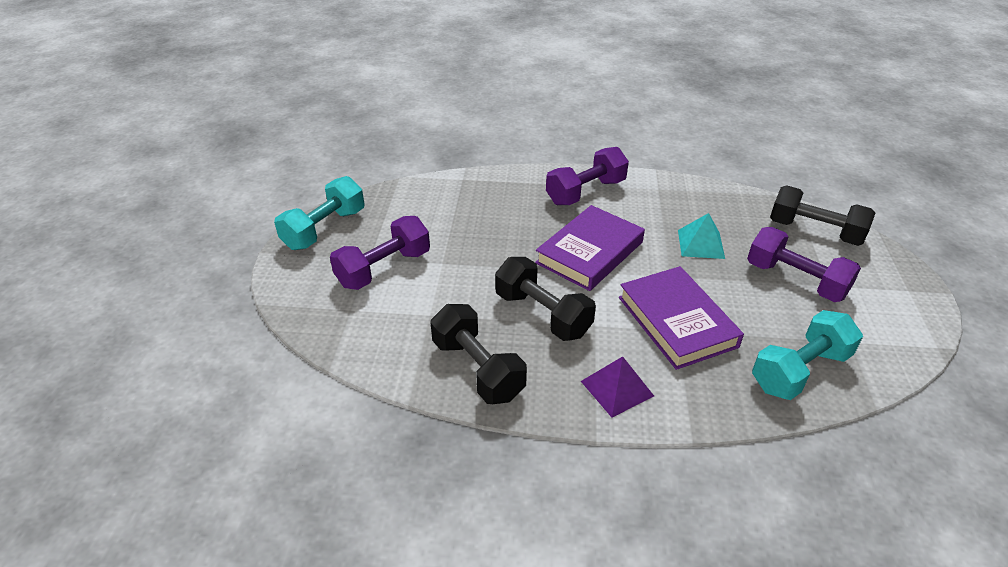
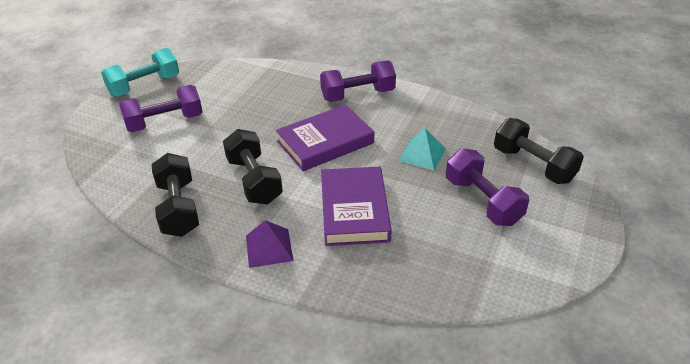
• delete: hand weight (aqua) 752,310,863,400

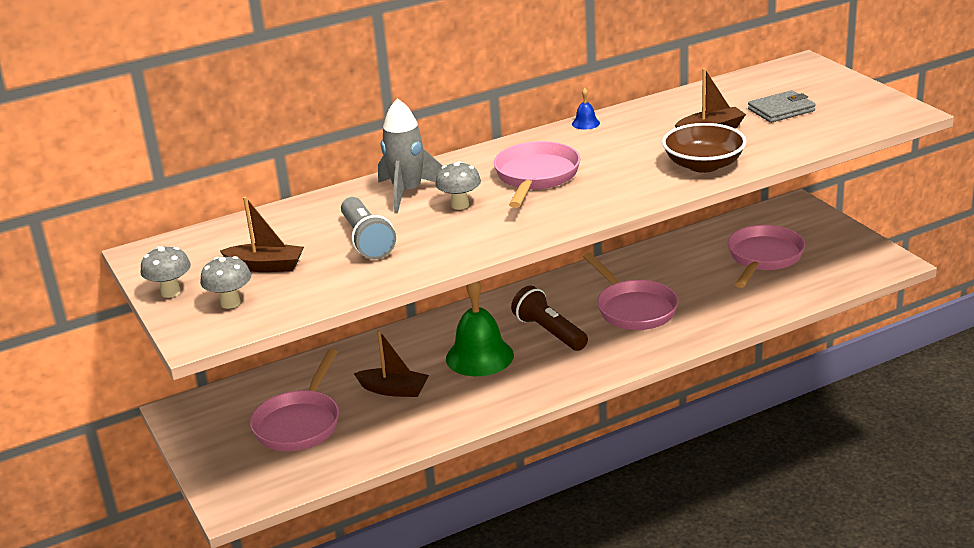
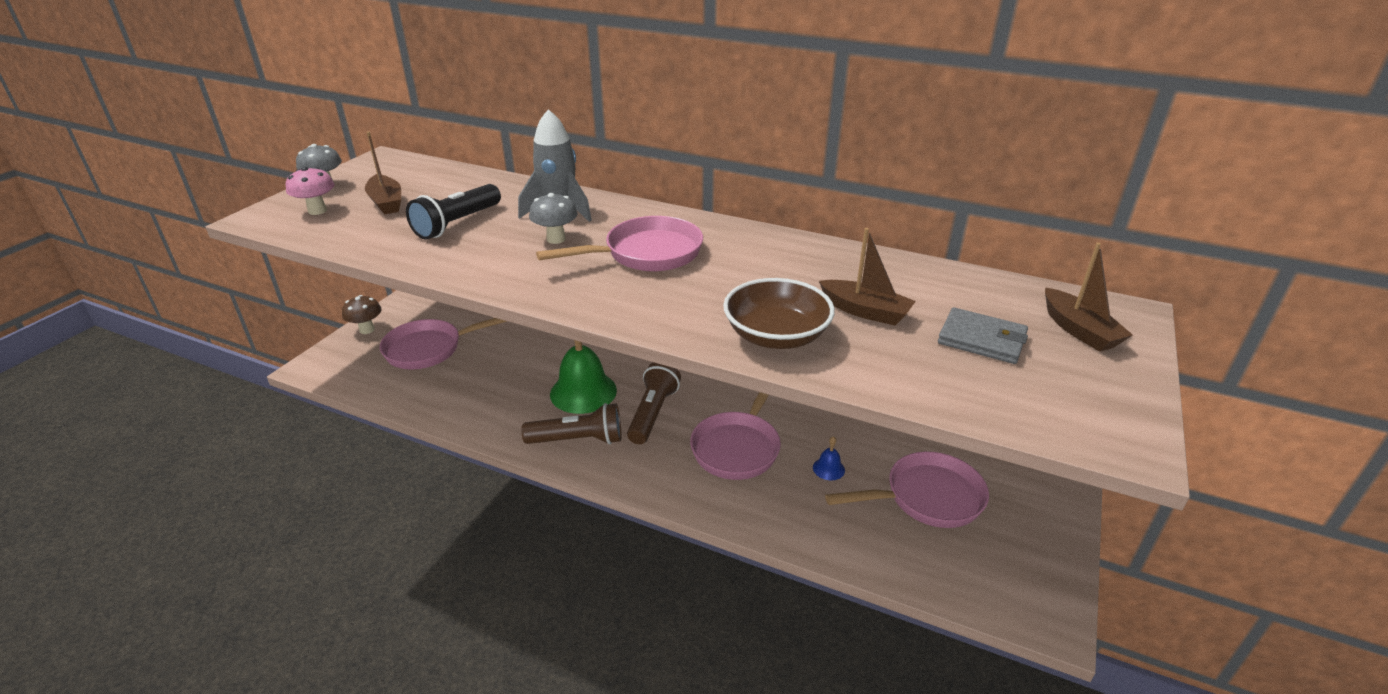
• move: school bell (royal blue) 572,88,600,130 to 813,436,845,480
• recolor: flashlight (ash-grey) 341,197,396,259 to flashlight (ebony) 406,184,501,240
• recolor: toadstool (ash-grey) 200,256,251,309 to toadstool (rose-pink) 286,167,334,215
• move: sailboat (dark brown) 354,330,429,397 to 1045,243,1133,352
• insert: toadstool (dark brown) 342,295,382,334
• insert: flashlight (dark brown) 521,403,621,444

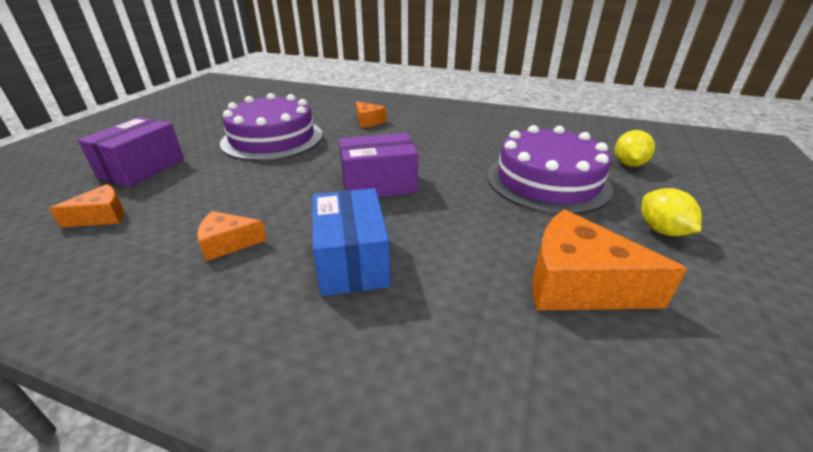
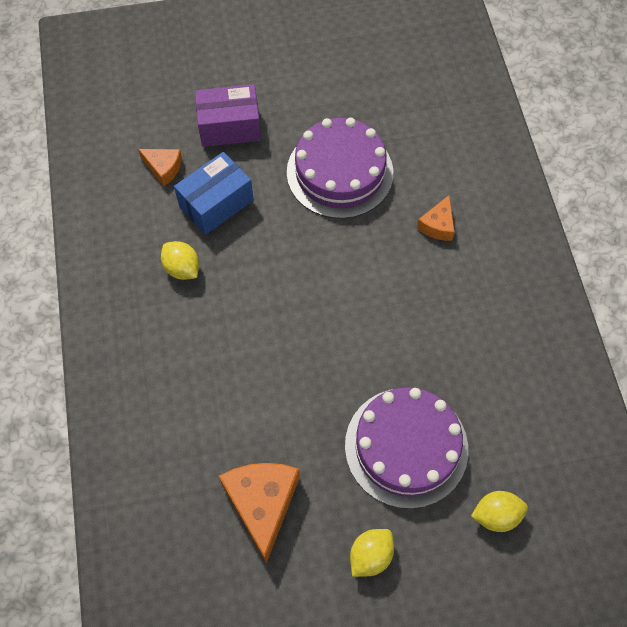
• delete: parcel (violet) 339,133,418,197
• move: parcel (royal blue) 312,188,391,296 to 174,152,254,235
• replace: piece of cheese (orange-coloured) 197,211,267,261 to citrus fruit (golden) 161,241,199,280

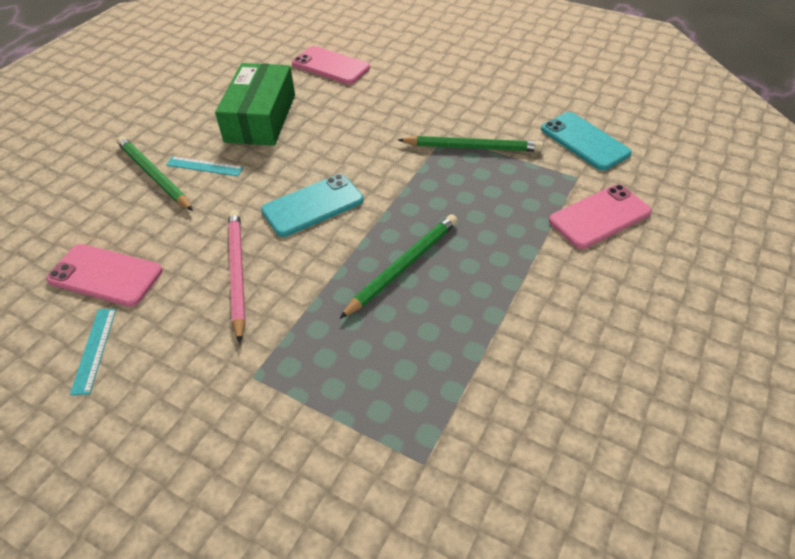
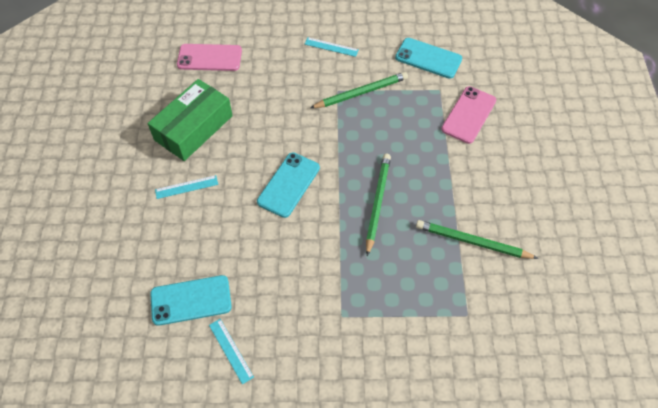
• rotate: parcel (emerald) 215,63,295,146 = 148,79,233,161 60 degrees clockwise
• move: lead pencil (emerald) 117,136,193,211 to 416,220,539,259
• delete: lead pencil (rose-pink) 228,210,245,344
• recolor: smartphone (rose-pink) 46,244,163,307 to smartphone (aqua) 150,275,232,326
• insert: measuring stick (aqua) 305,37,359,57

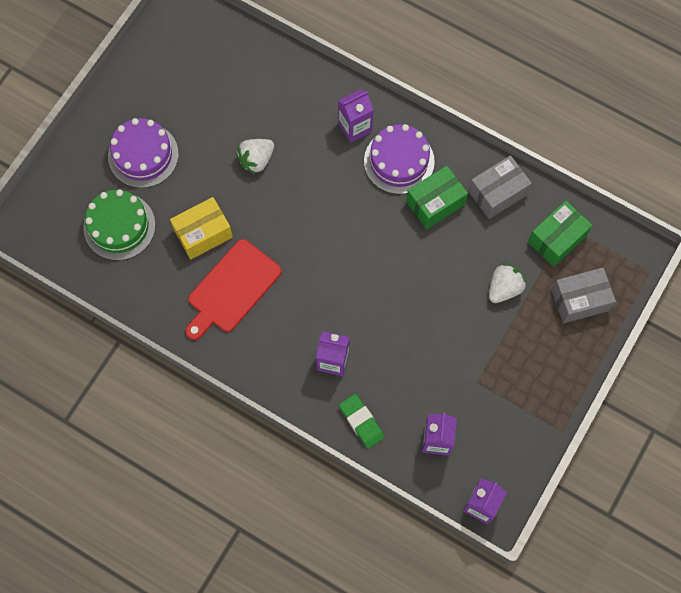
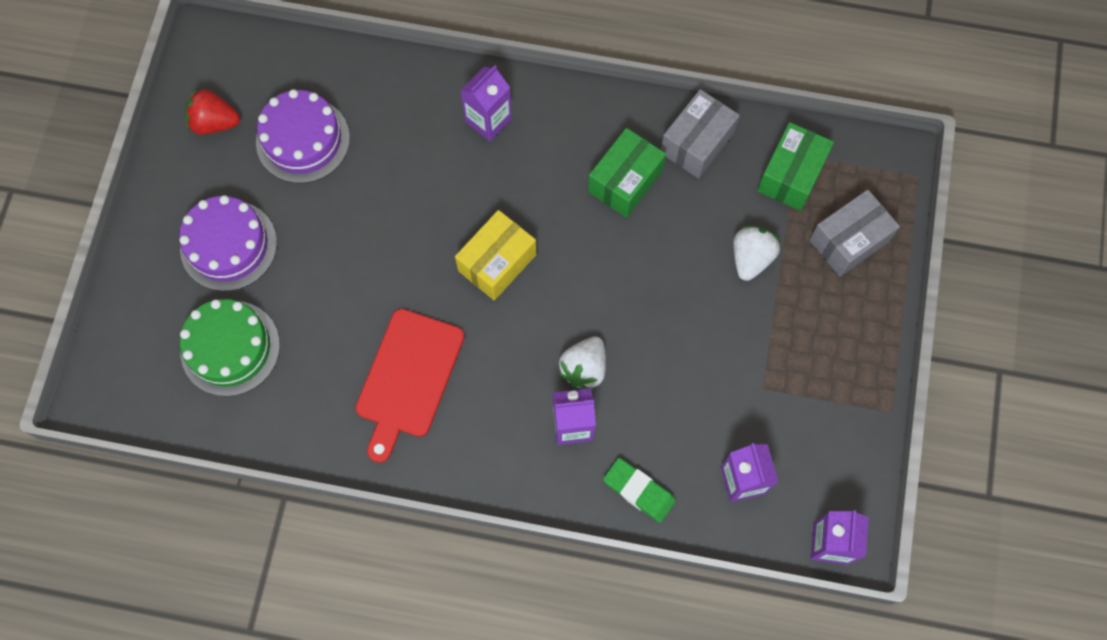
• move: layer cake (violet) 364,124,435,194 to 256,89,350,183
• move: toy strawberry (pure white) 236,139,274,174 to 558,337,606,391
• move: parcel (golden) 170,197,233,259 to 455,210,536,301
• insert: toy strawberry (red) 185,88,240,135

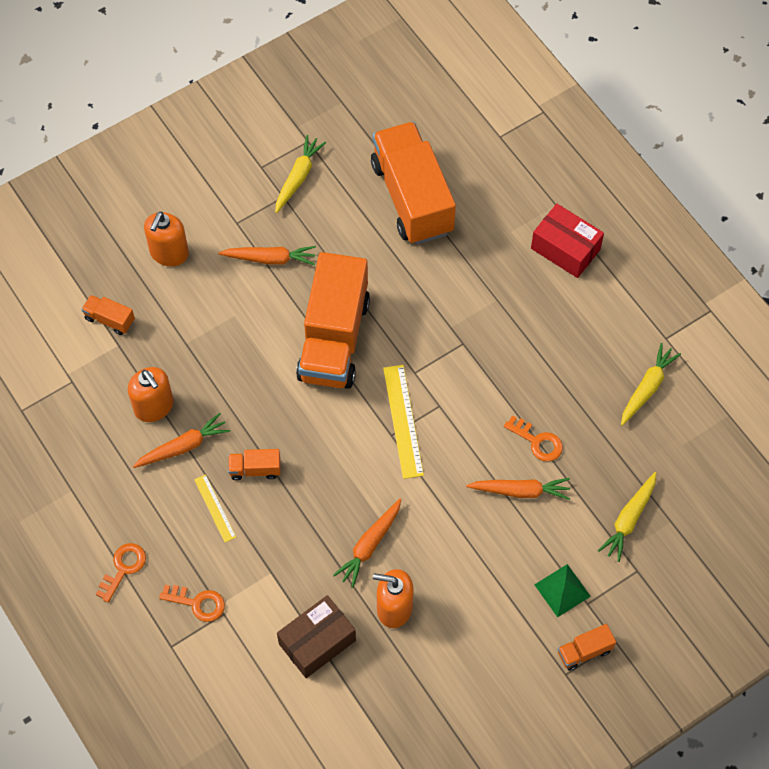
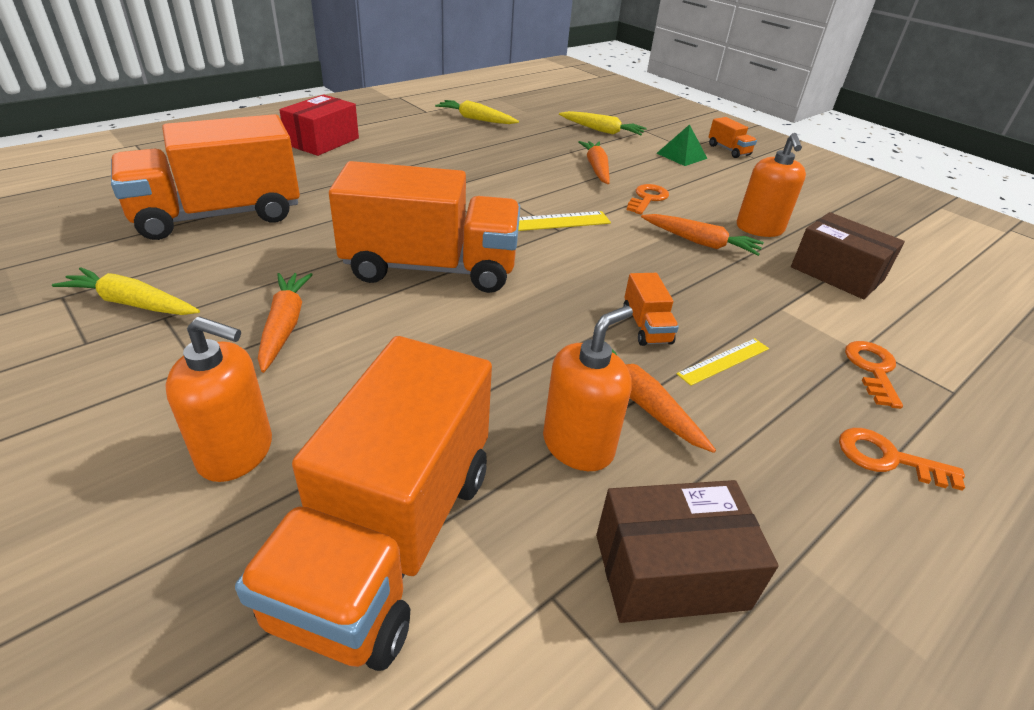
• resize: truck (orange-coloured) 81,295,135,335 = 235,336,492,671 x2.46
• move: latchkey (orange-coloured) 504,416,563,462 to 627,184,669,215
• insert: parcel (dark brown) 596,480,779,623

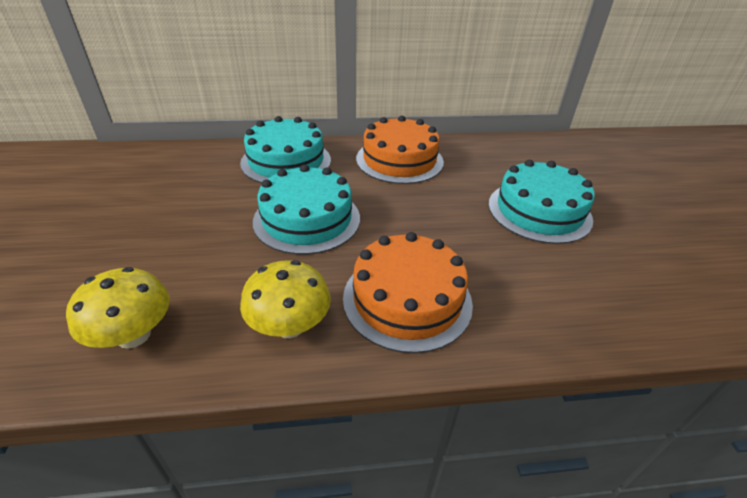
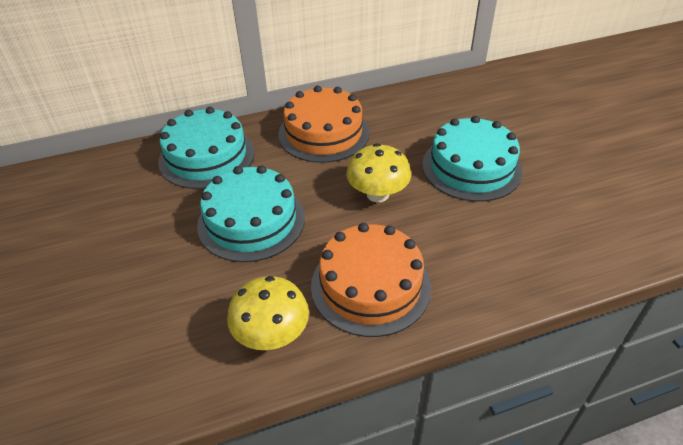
• move: toadstool (golden) 66,267,170,349 to 346,143,411,202

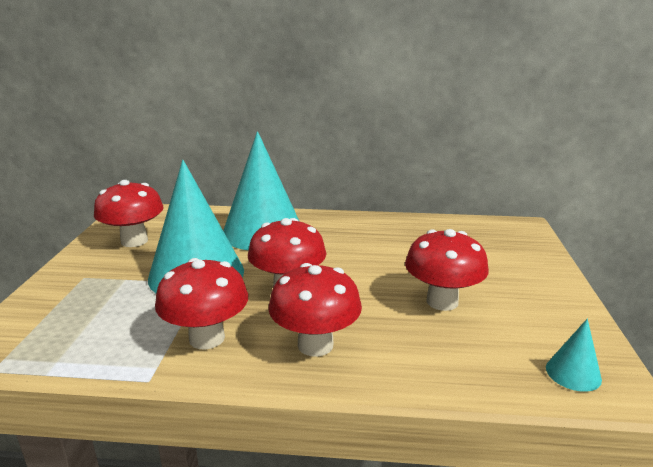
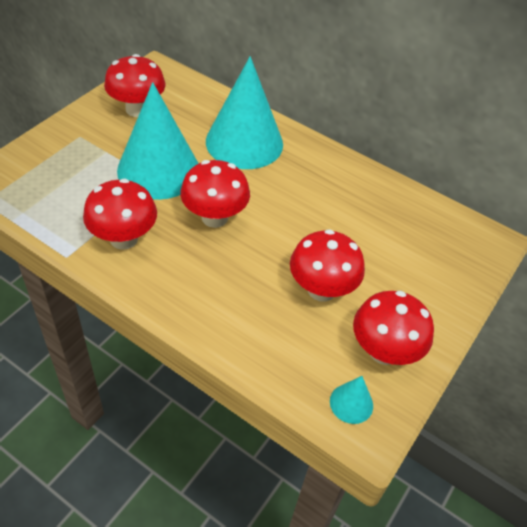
• move: toadstool (red) 268,263,362,357 to 353,291,434,365

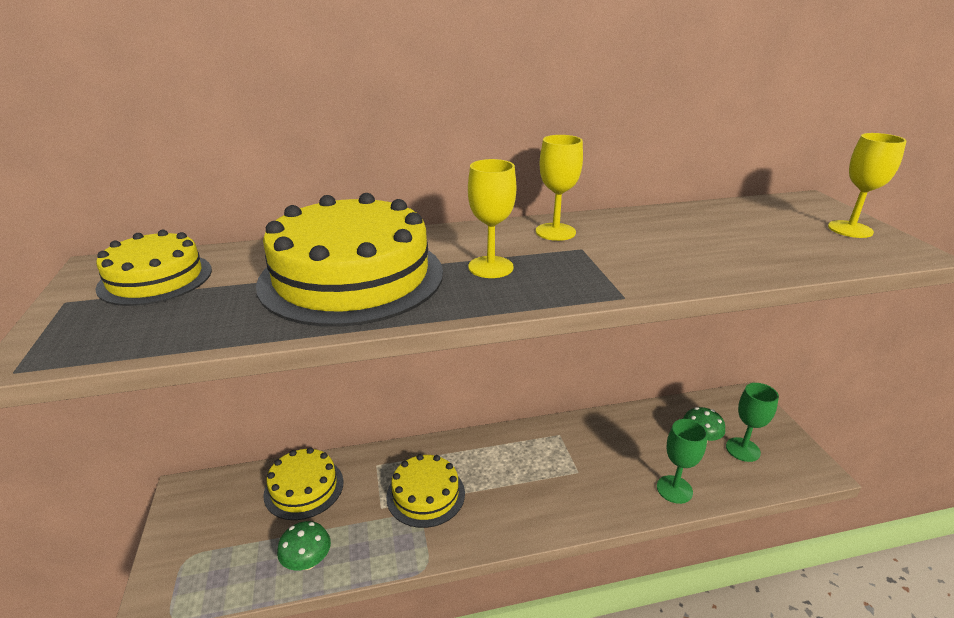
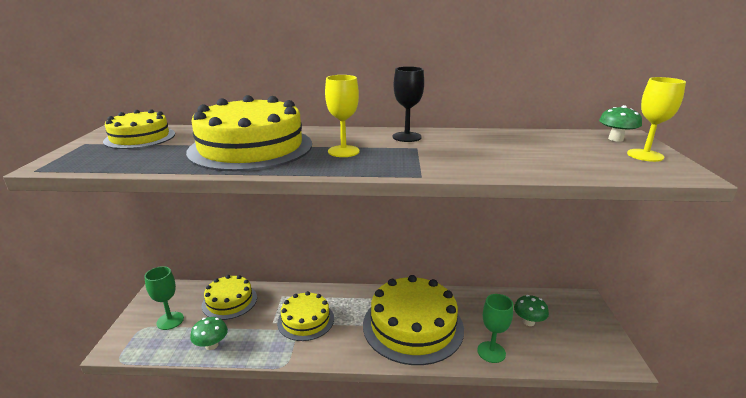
• recolor: chalice (golden) 536,135,583,241 to chalice (ebony) 392,66,424,142
• move: chalice (emerald) 726,383,779,462 to 144,266,184,330
• insert: toadstool (emerald) 599,105,642,142
• insert: layer cake (golden) 363,275,464,365

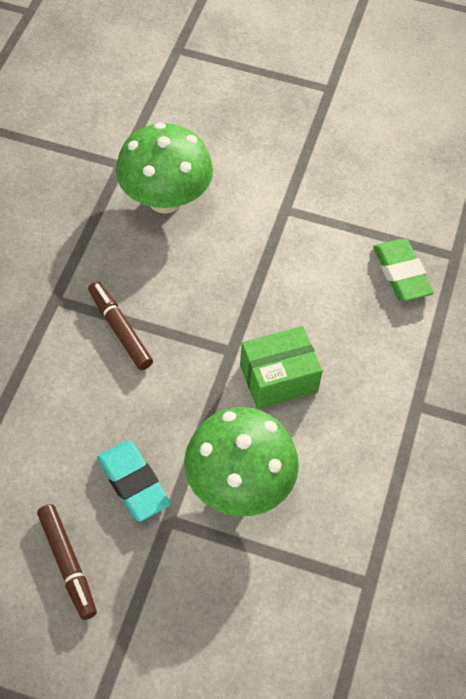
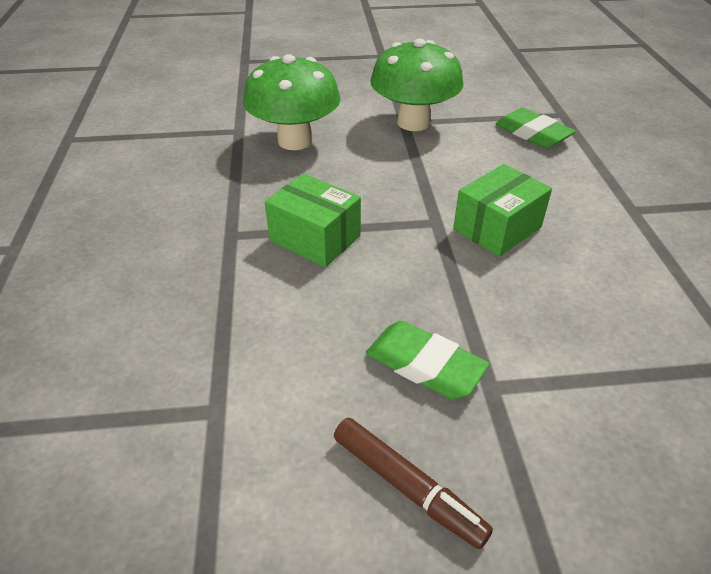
• replace: marker (dark brown) 88,281,153,370 to parcel (emerald) 265,174,361,267
• move: toadstool (emerald) 184,407,299,516 to 371,38,464,131
• recolor: eraser (aqua) 97,440,171,522 to eraser (emerald) 366,321,490,399

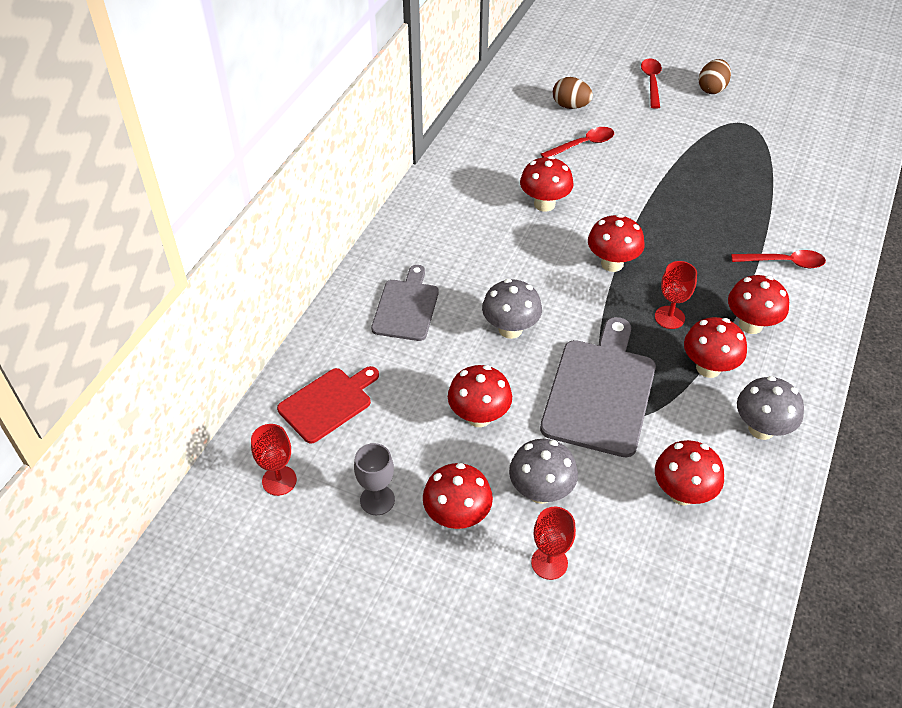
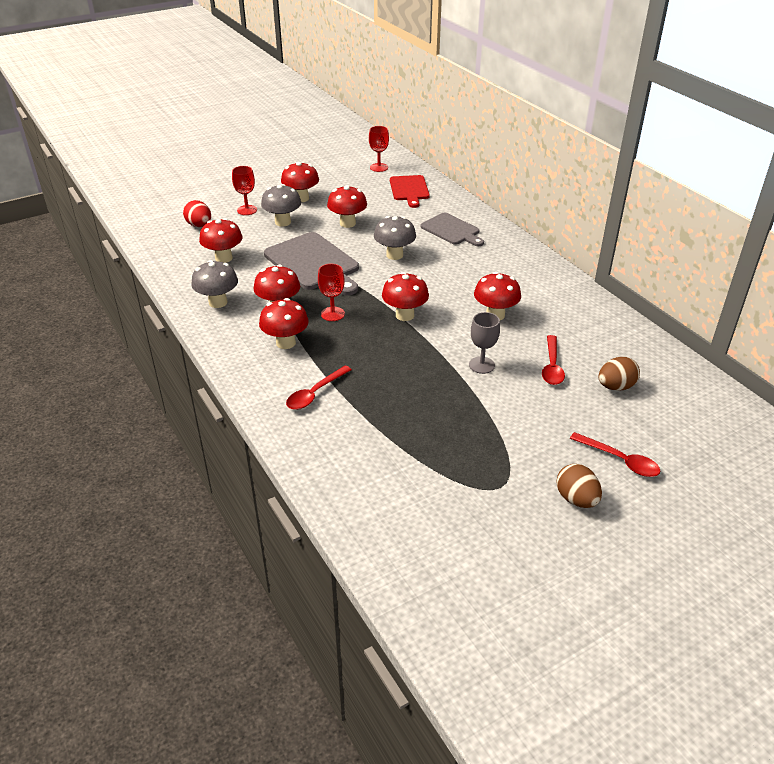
• move: chalice (ash-grey) 354,443,395,515 to 469,312,500,374
• insert: egg (red) 183,200,211,227

